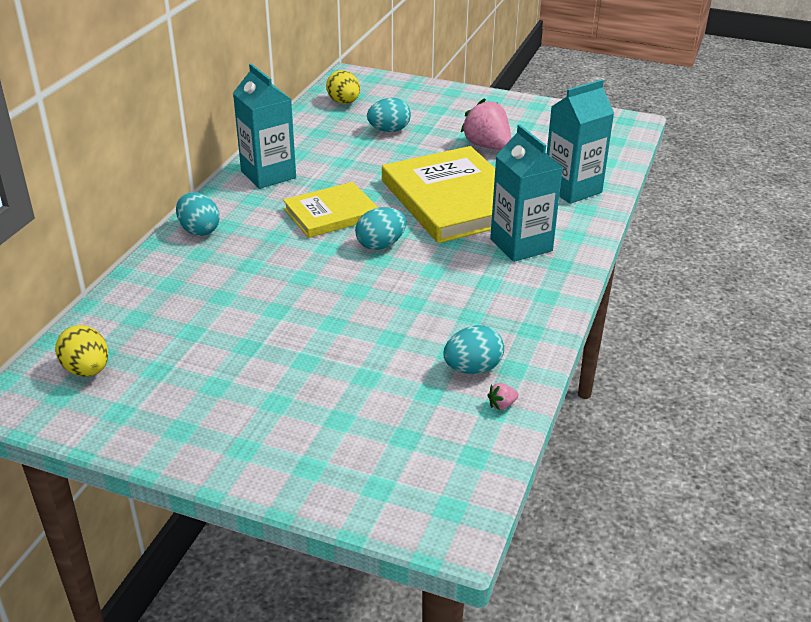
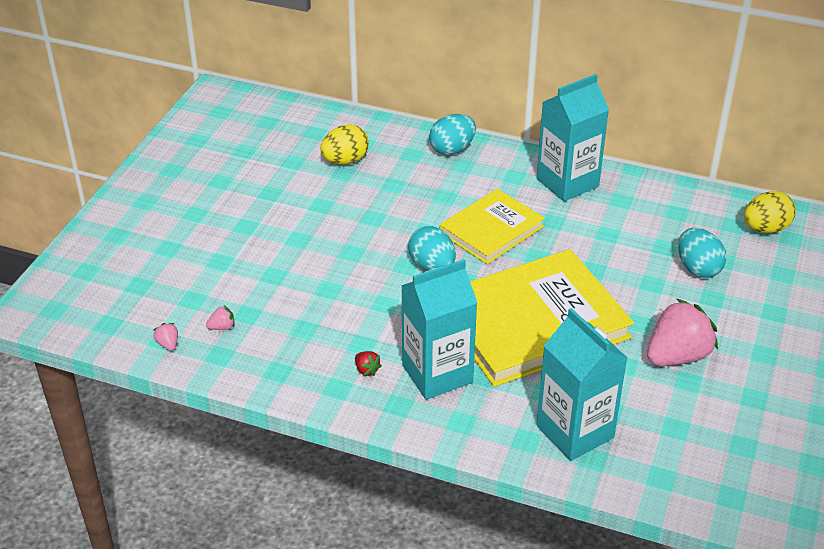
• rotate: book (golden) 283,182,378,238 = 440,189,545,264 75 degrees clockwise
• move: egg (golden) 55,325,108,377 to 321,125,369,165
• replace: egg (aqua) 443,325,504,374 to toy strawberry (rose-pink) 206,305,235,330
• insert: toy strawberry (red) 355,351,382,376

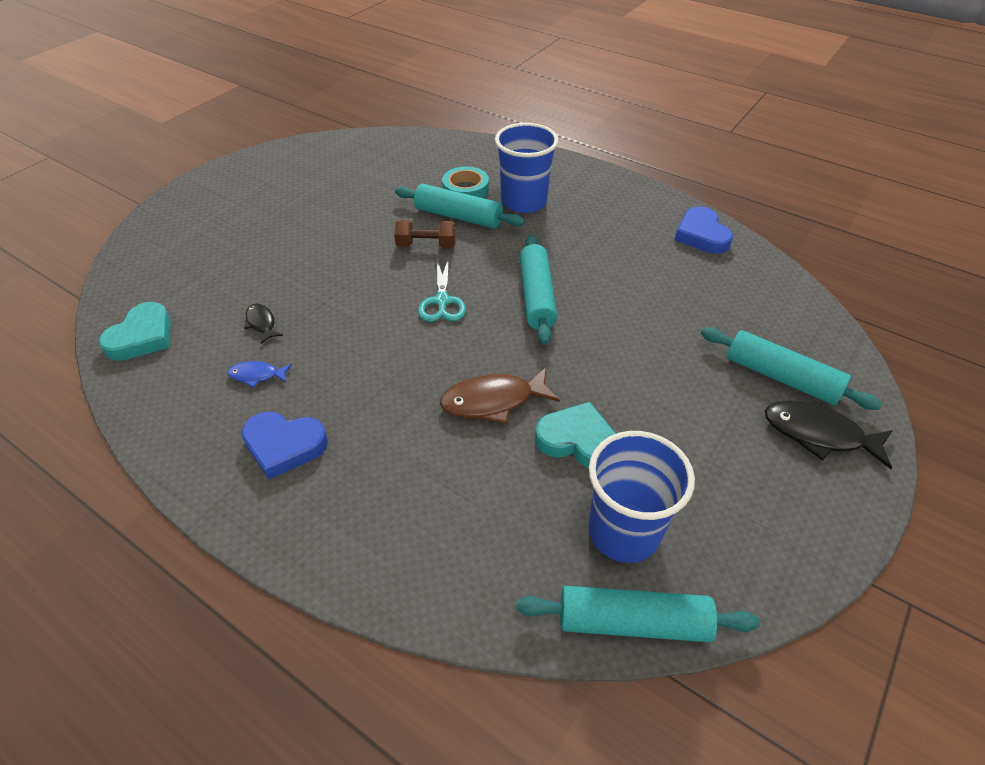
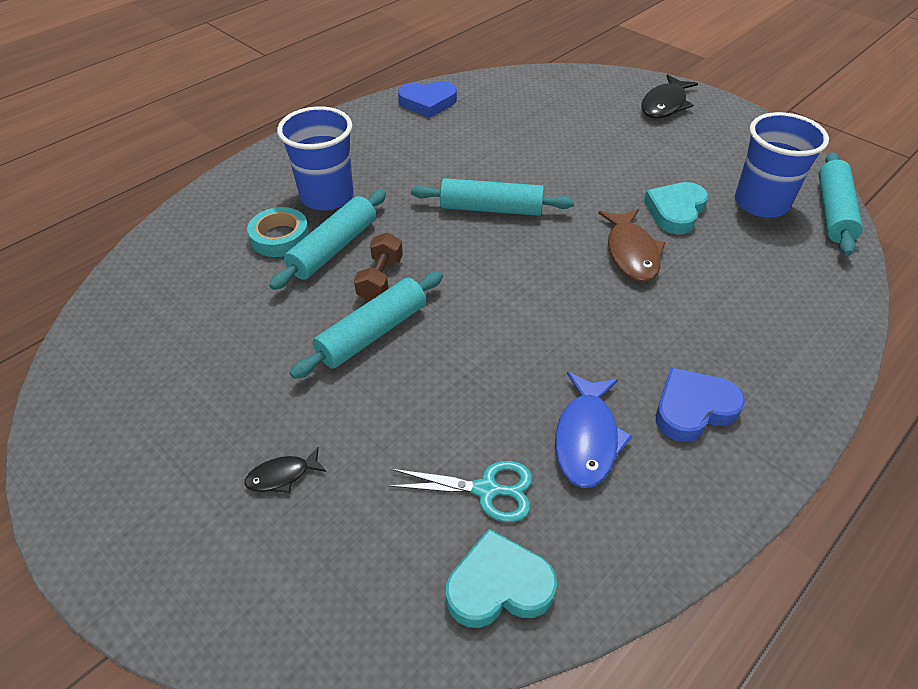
• move: scissors (aqua) 418,256,466,322 to 388,461,533,522
• rotate: heart shape (aqua) 98,302,171,361 = 446,529,557,628 45 degrees counterclockwise
• move: fish figure (ebony) 244,303,283,344 to 244,447,326,493
• move: dough roller (aqua) 701,328,882,410 to 290,271,443,379
• resize: fish figure (royal blue) 228,361,292,388 = 555,372,632,488 x1.83
• rotate: heart shape (royal blue) 241,412,328,479 = 656,368,745,442 135 degrees counterclockwise

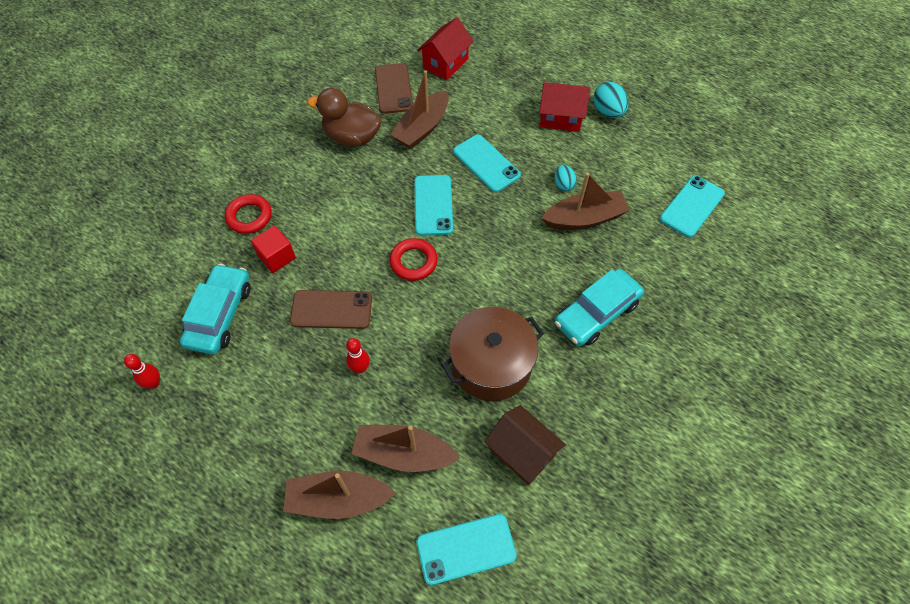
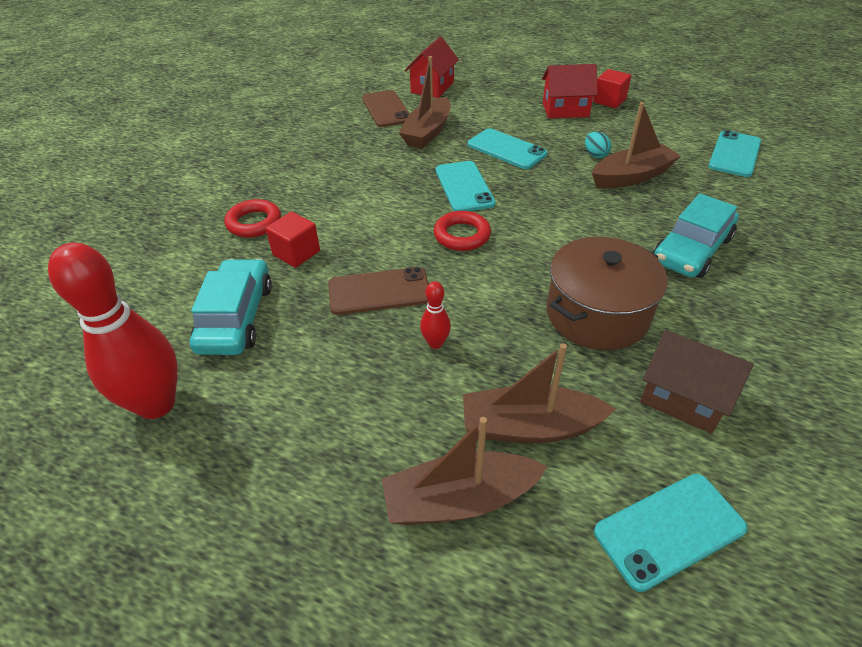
• replace: egg (aqua) 594,82,628,118 to solid cube (red) 593,69,631,108
• delete: rubber duck (dark brown) 308,88,382,147
• resize: skittle (red) 124,354,160,389 = 48,243,178,419 x2.27

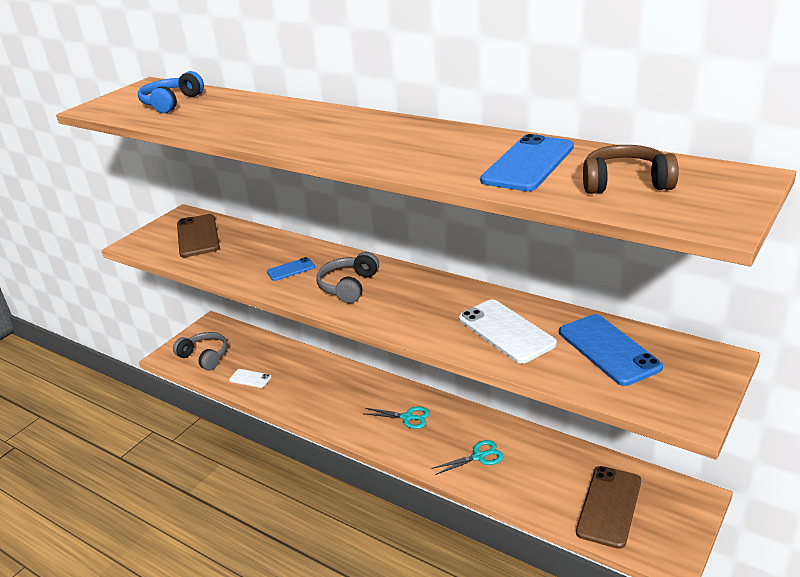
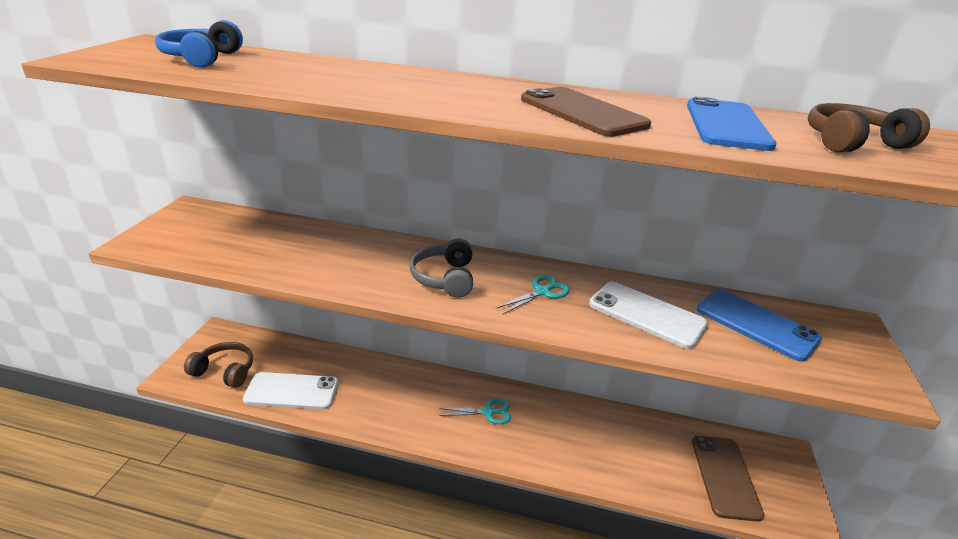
• move: smartphone (dark brown) 177,214,220,257 to 521,87,651,137
• delete: smartphone (royal blue) 267,257,315,281
• recolor: over-ear headphones (ash-grey) 173,332,228,370 to over-ear headphones (dark brown) 184,342,253,388
• resize: smartphone (pure white) 229,369,272,388 = 243,372,338,409 x1.89
• move: scissors (aqua) 431,440,504,475 to 496,275,570,314

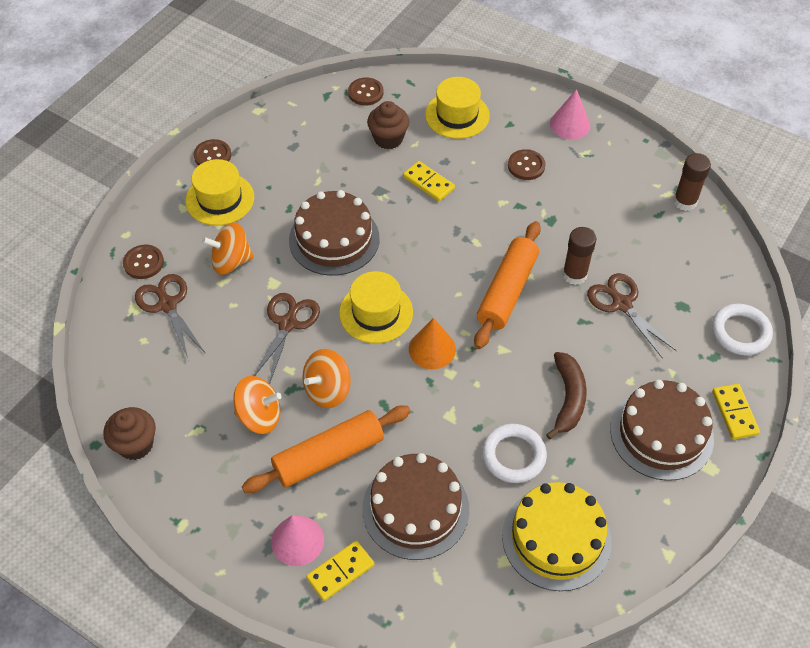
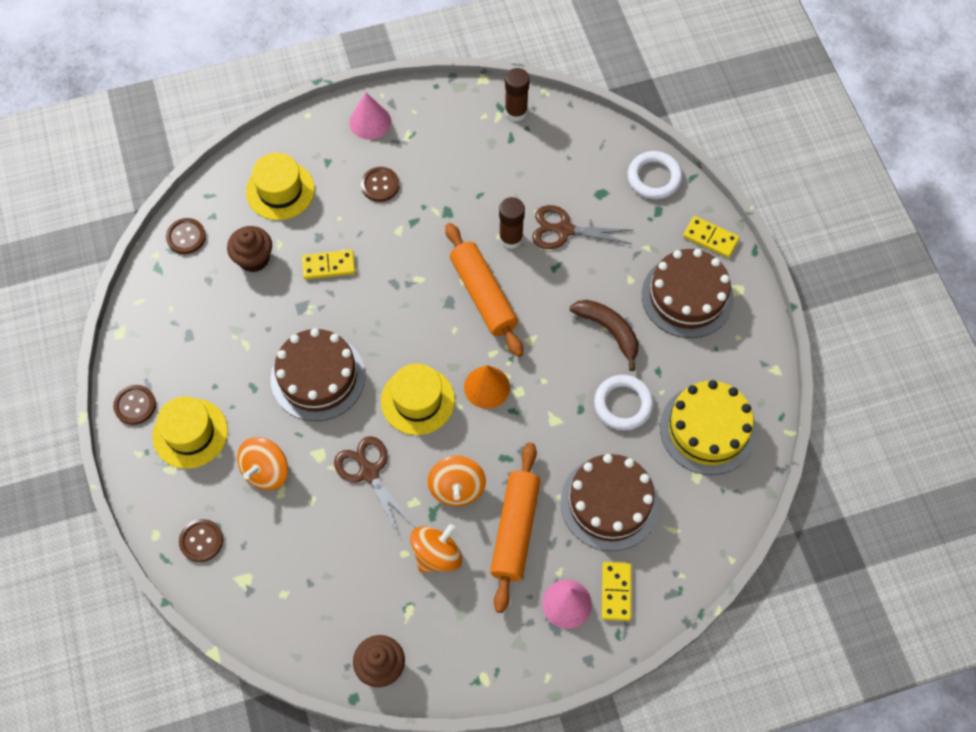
• delete: scissors (dark brown) 135,274,205,358

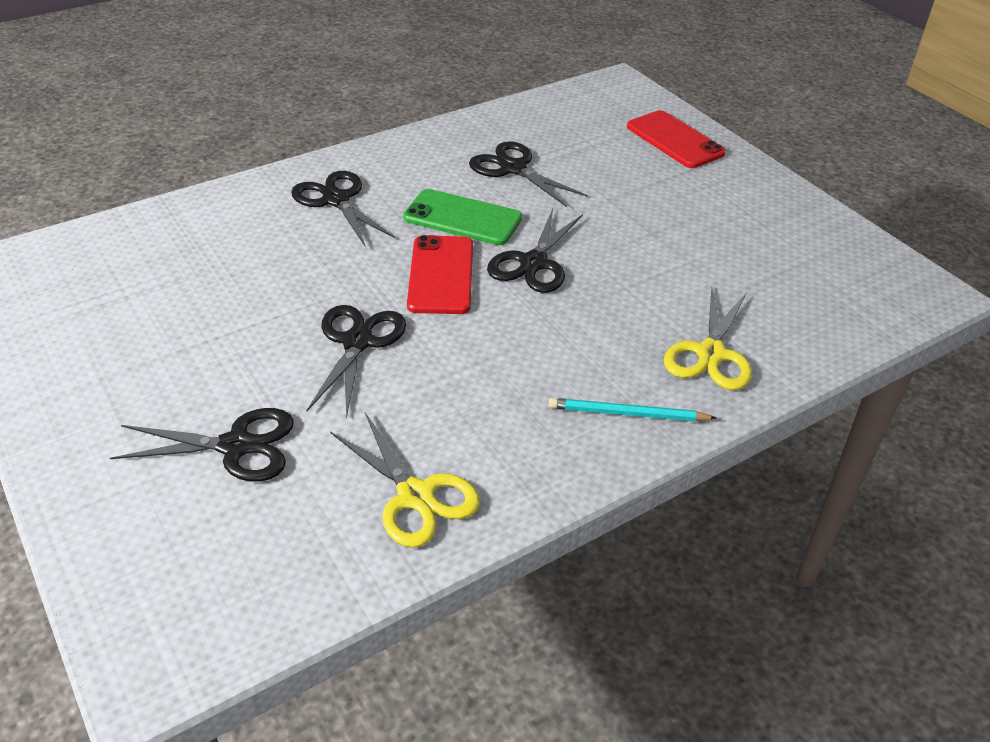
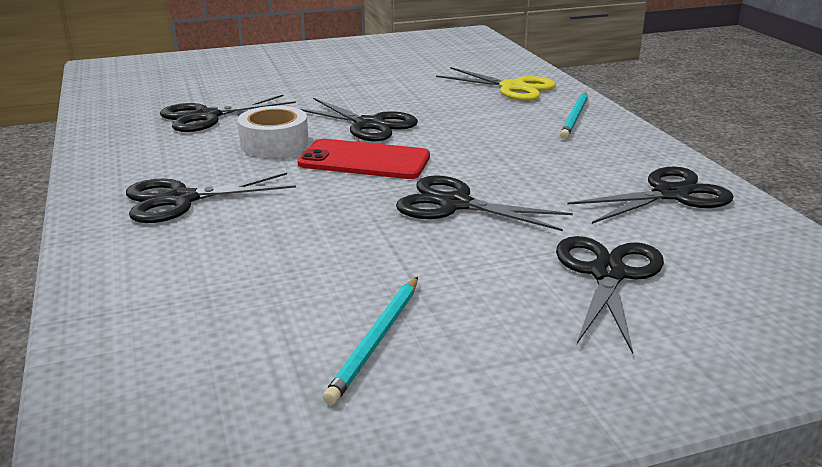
• delete: smartphone (red) 627,110,726,168
• replace: smartphone (emerald) 403,189,522,245 to roll of tape (pure white) 237,106,309,157
• recolor: scissors (golden) 330,412,480,548 to scissors (ebony) 567,167,734,224
• insert: lead pencil (aqua) 323,277,418,405

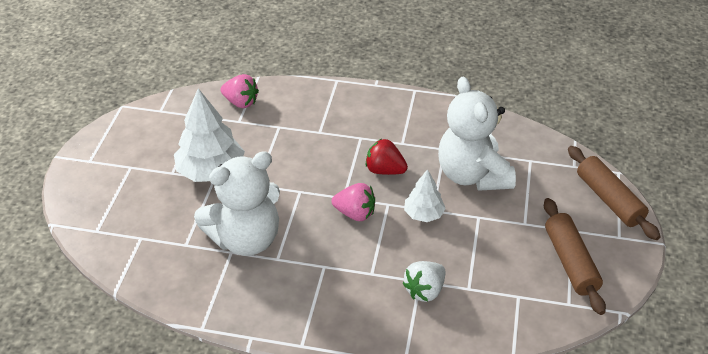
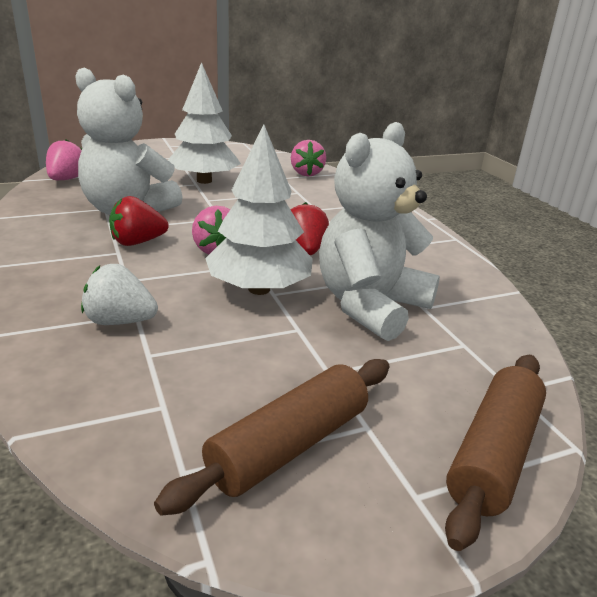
• resize: tree (pure white) 404,169,446,222 = 205,124,313,295 x1.77
• insert: toy strawberry (rose-pink) 46,139,82,180
• insert: toy strawberry (red) 109,196,169,246

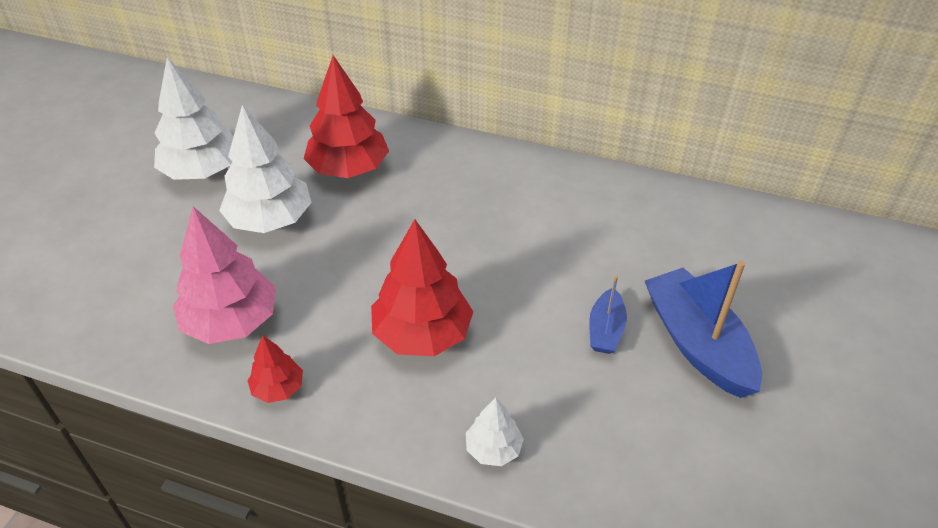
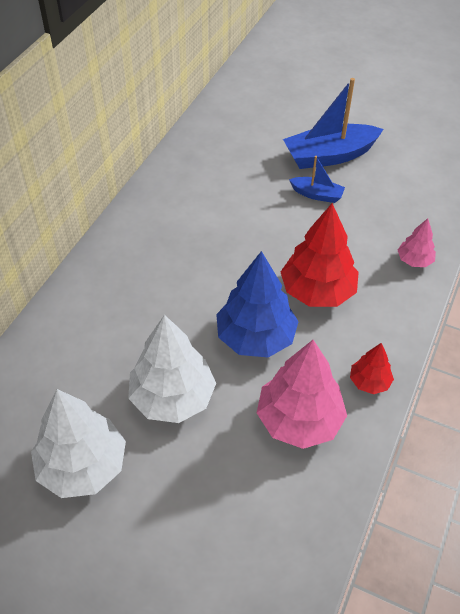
• delete: tree (red) 304,55,389,178
• recolor: tree (pure white) 466,398,524,466 to tree (rose-pink) 398,218,436,267
• insert: tree (royal blue) 216,251,299,358

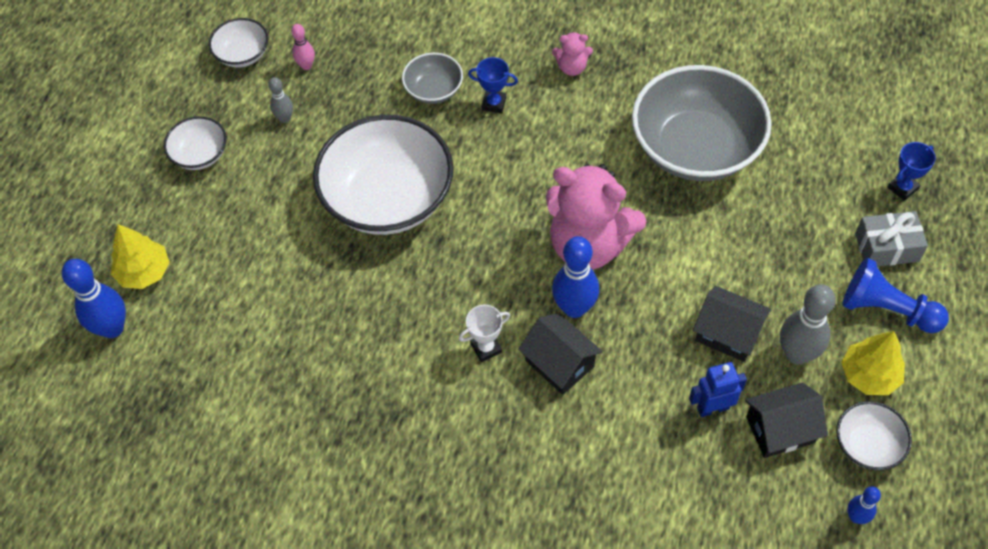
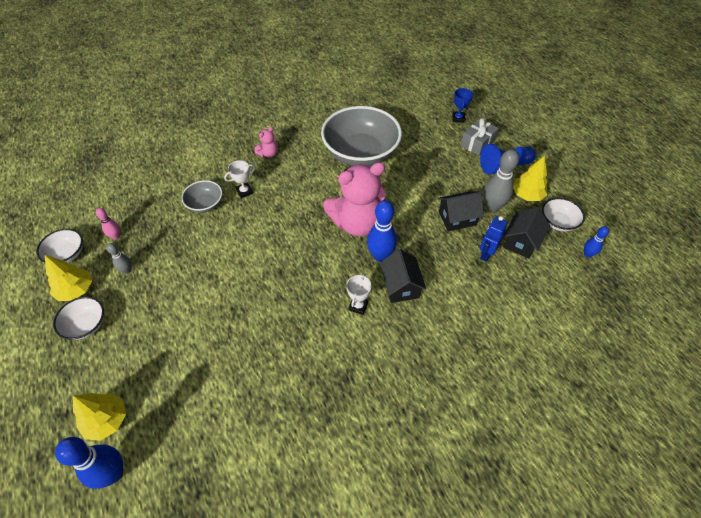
• recolor: prize cup (royal blue) 468,57,518,113 to prize cup (pure white) 224,160,255,198
• delete: bowl (pure white) 313,115,454,235
• rotate: toy house (ebony) 518,313,603,395 = 380,249,426,303 75 degrees clockwise
• insert: tree (golden) 45,255,92,301

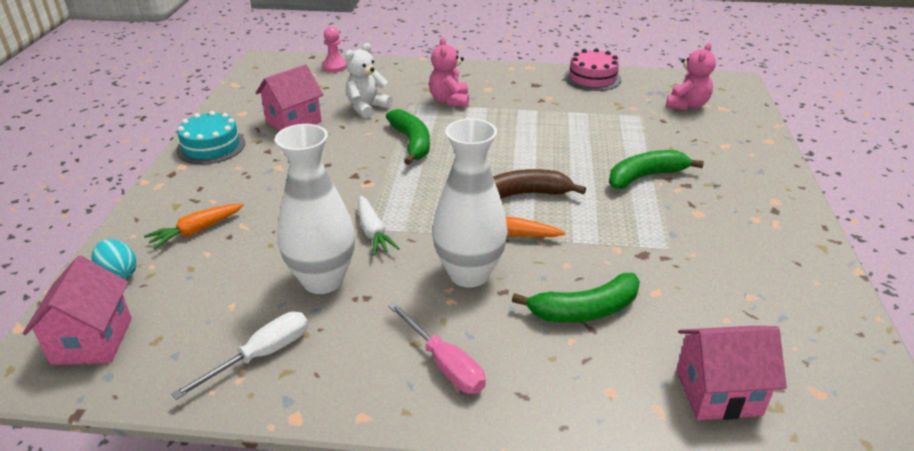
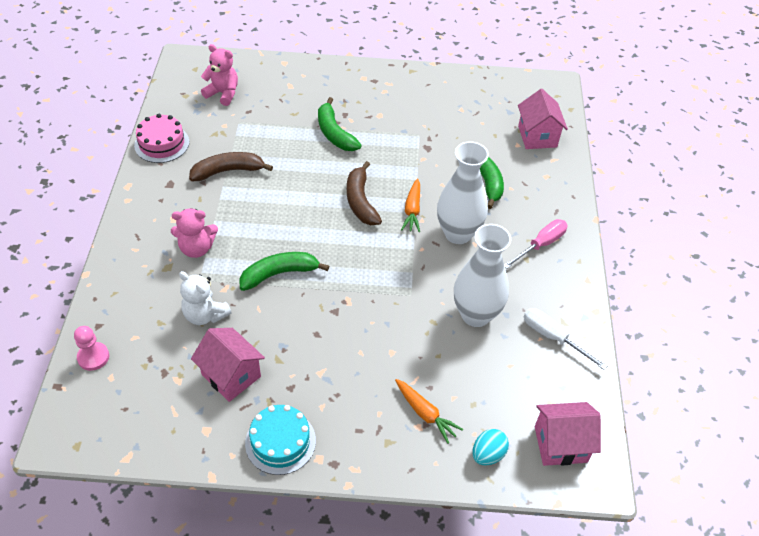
• delete: carrot (pure white) 358,196,400,256
• insert: banana fruit (dark brown) 189,152,273,181

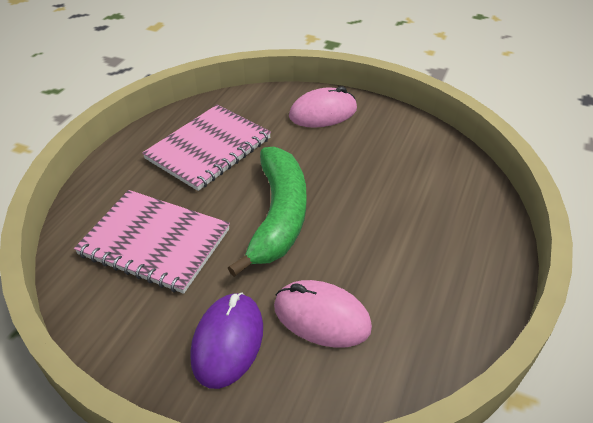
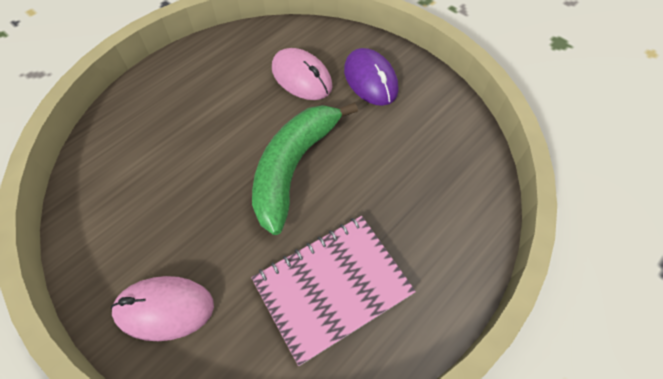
• delete: exercise book (rose-pink) 74,190,230,294
• rotate: computer mouse (violet) 190,292,263,389 = 344,48,398,106 60 degrees counterclockwise

